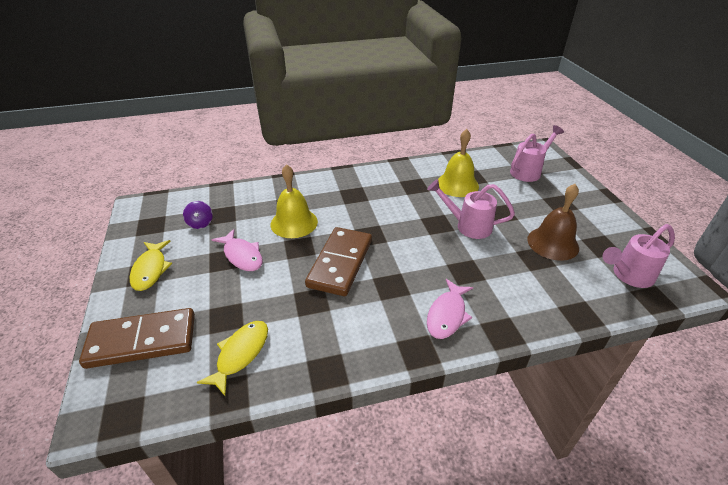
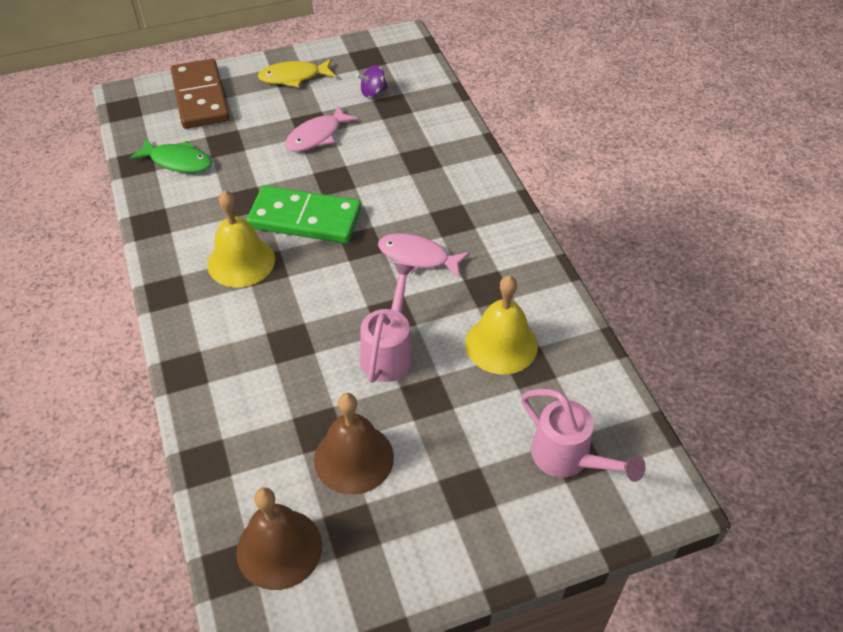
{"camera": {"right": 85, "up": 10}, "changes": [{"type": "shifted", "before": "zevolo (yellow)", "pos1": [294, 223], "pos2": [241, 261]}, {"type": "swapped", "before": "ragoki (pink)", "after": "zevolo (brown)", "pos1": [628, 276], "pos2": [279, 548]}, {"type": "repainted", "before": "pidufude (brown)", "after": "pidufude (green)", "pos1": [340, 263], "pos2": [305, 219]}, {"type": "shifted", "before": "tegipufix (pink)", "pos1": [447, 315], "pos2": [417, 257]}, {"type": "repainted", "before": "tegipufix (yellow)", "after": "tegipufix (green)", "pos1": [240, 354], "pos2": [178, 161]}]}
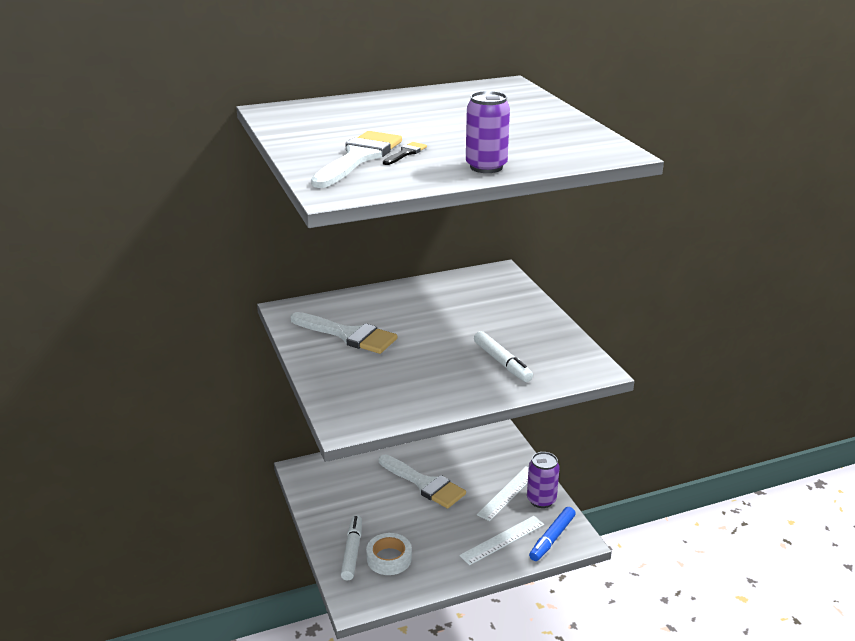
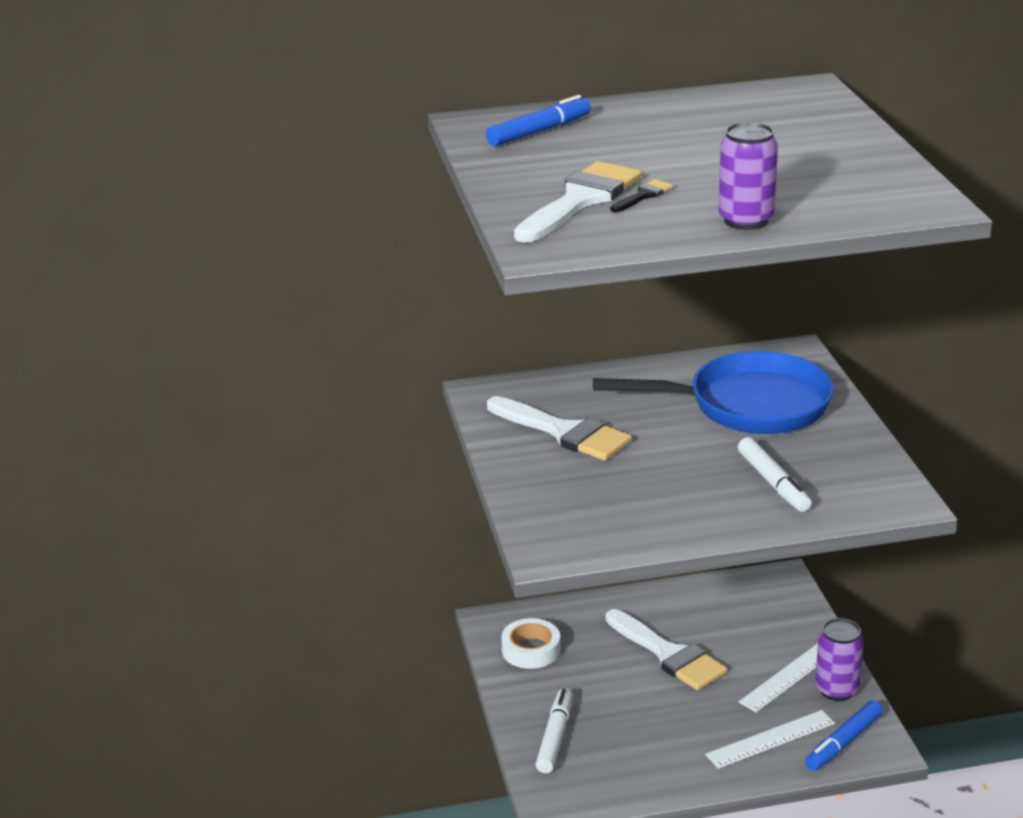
{"camera": {"right": 10, "up": 0}, "changes": [{"type": "shifted", "before": "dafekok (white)", "pos1": [389, 558], "pos2": [531, 650]}, {"type": "new", "after": "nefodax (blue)", "pos2": [539, 131]}, {"type": "new", "after": "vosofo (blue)", "pos2": [748, 406]}]}
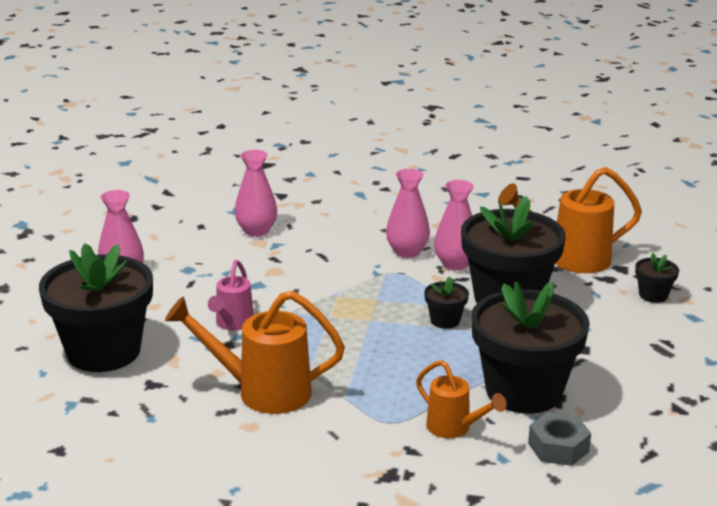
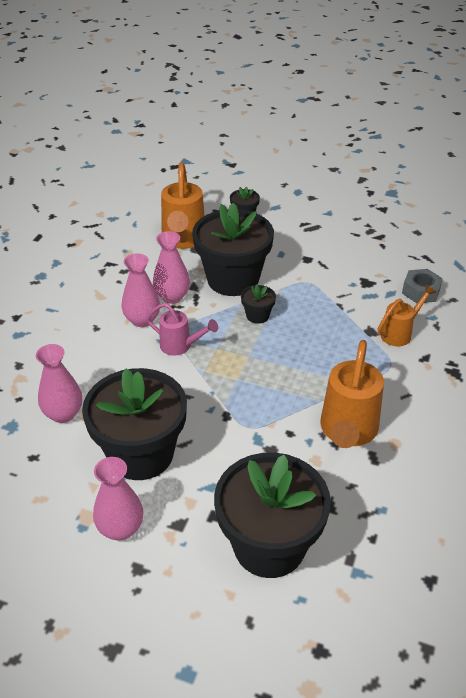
{"camera": {"right": -80, "up": 15}, "changes": [{"type": "shifted", "before": "ragoki (pink)", "pos1": [232, 324], "pos2": [181, 346]}, {"type": "shifted", "before": "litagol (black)", "pos1": [523, 391], "pos2": [141, 454]}]}
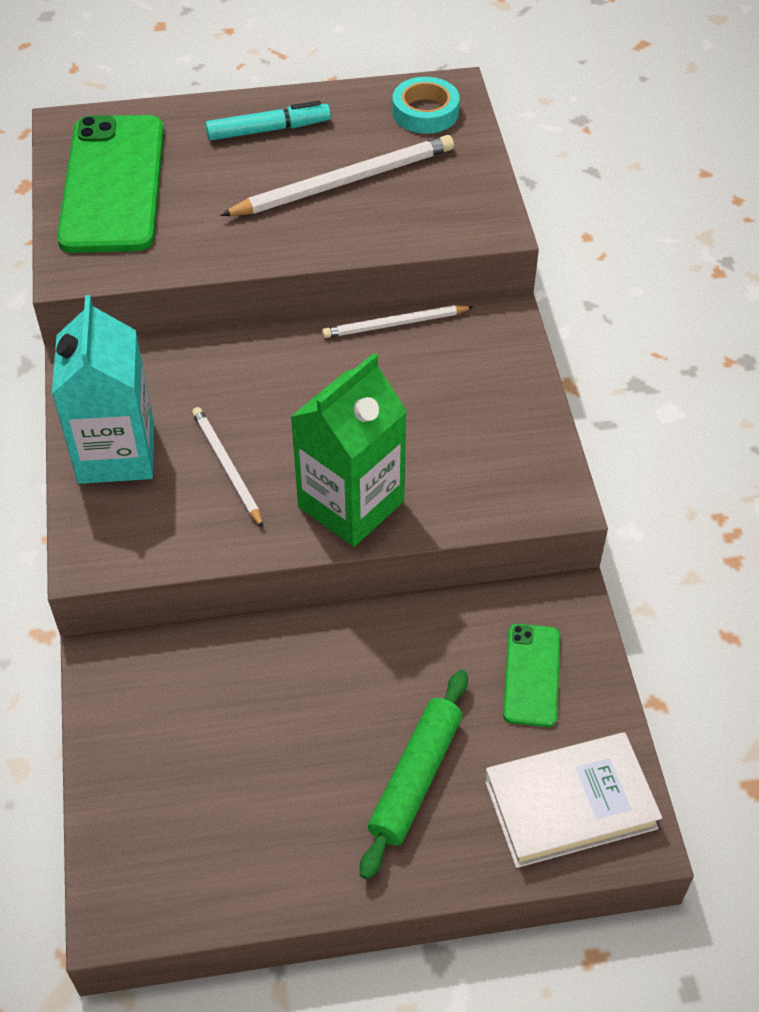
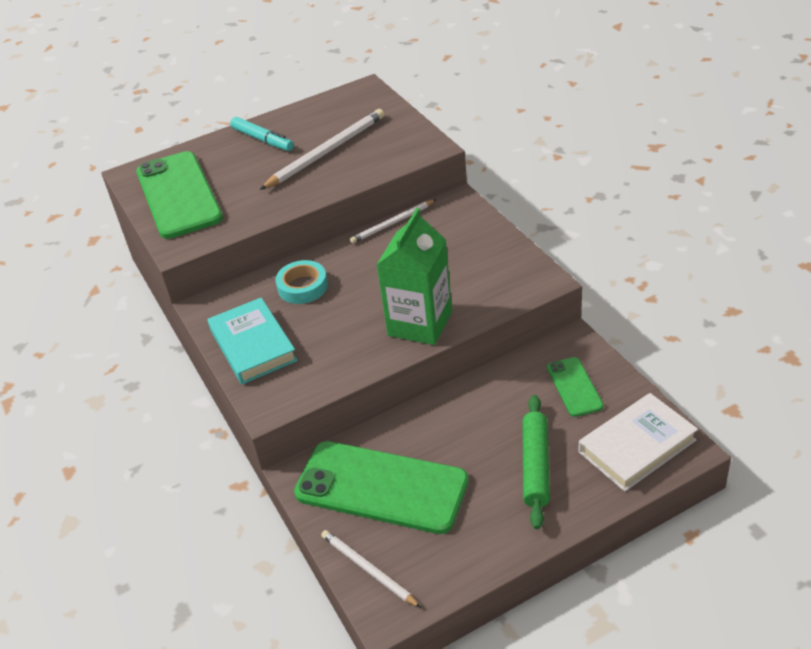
{"camera": {"right": -15, "up": -10}, "changes": [{"type": "shifted", "before": "dafekok (turquoise)", "pos1": [425, 112], "pos2": [302, 287]}, {"type": "rotated", "before": "nefodax (turquoise)", "pos1": [268, 130], "pos2": [262, 139], "turn": 75}, {"type": "swapped", "before": "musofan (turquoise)", "after": "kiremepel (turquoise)", "pos1": [116, 453], "pos2": [253, 345]}, {"type": "shifted", "before": "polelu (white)", "pos1": [227, 467], "pos2": [368, 569]}, {"type": "new", "after": "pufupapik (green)", "pos2": [381, 487]}]}
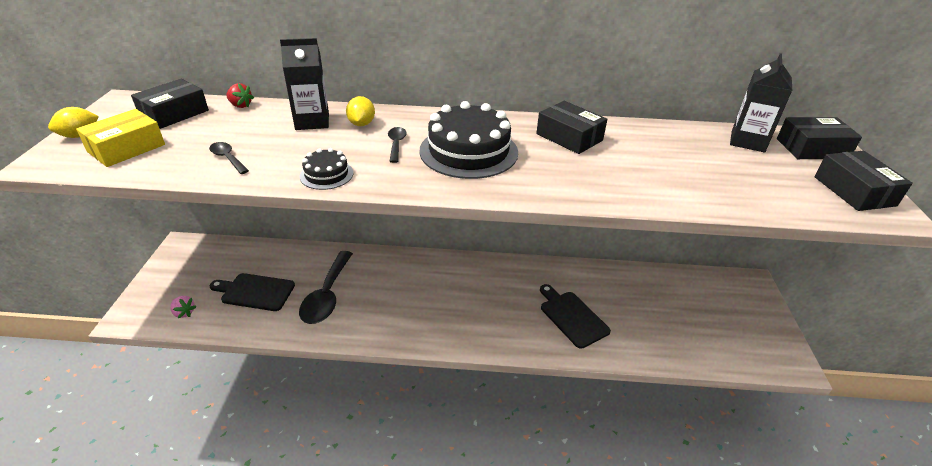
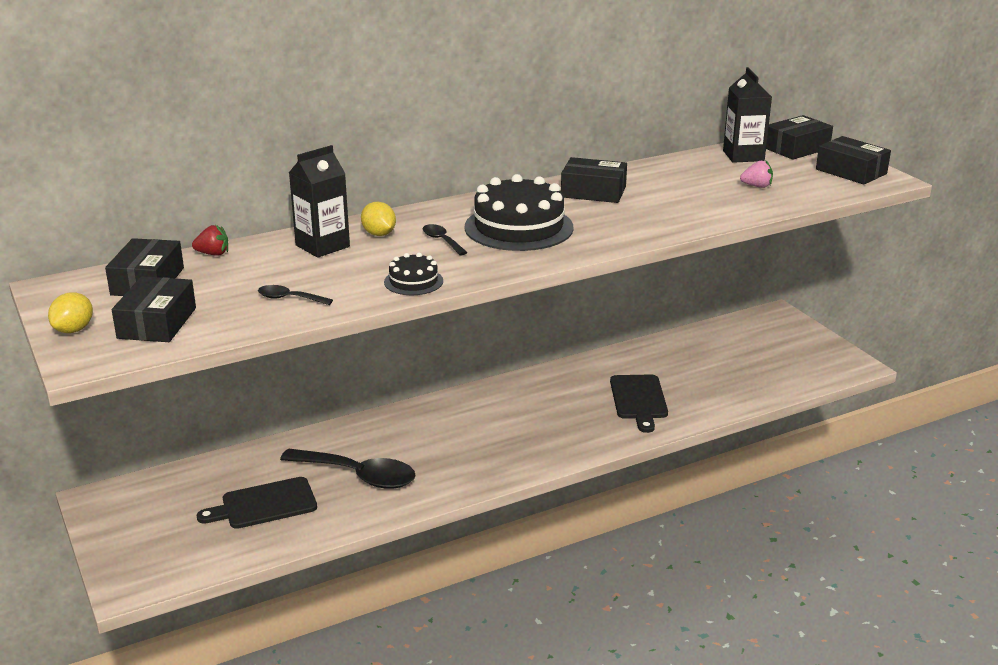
{"camera": {"right": -30, "up": -10}, "changes": [{"type": "repainted", "before": "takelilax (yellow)", "after": "takelilax (black)", "pos1": [126, 148], "pos2": [157, 323]}, {"type": "rotated", "before": "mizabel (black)", "pos1": [327, 295], "pos2": [358, 476], "turn": -45}, {"type": "rotated", "before": "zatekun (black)", "pos1": [572, 317], "pos2": [639, 400], "turn": -120}, {"type": "shifted", "before": "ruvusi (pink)", "pos1": [184, 312], "pos2": [757, 186]}]}
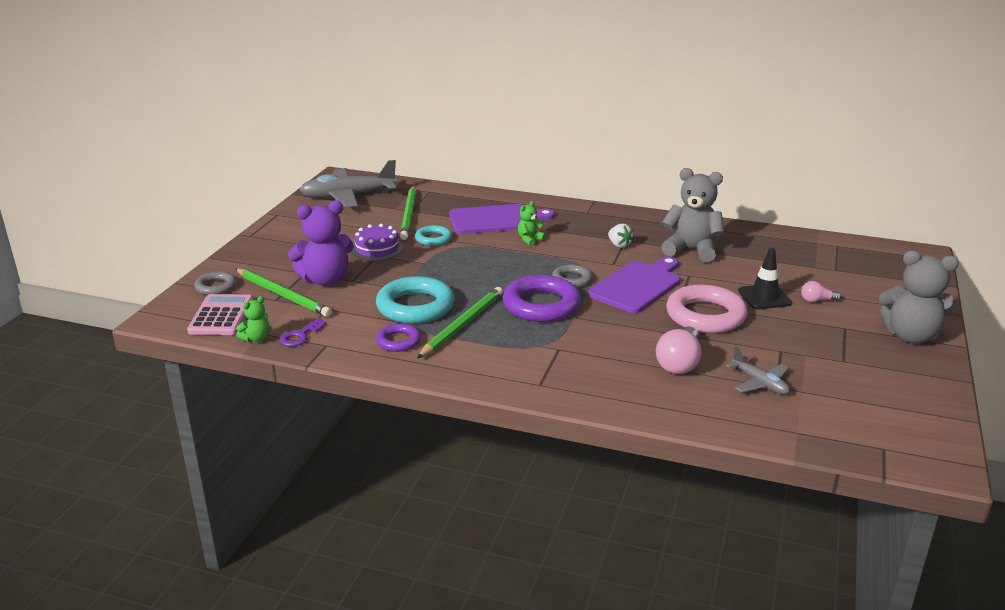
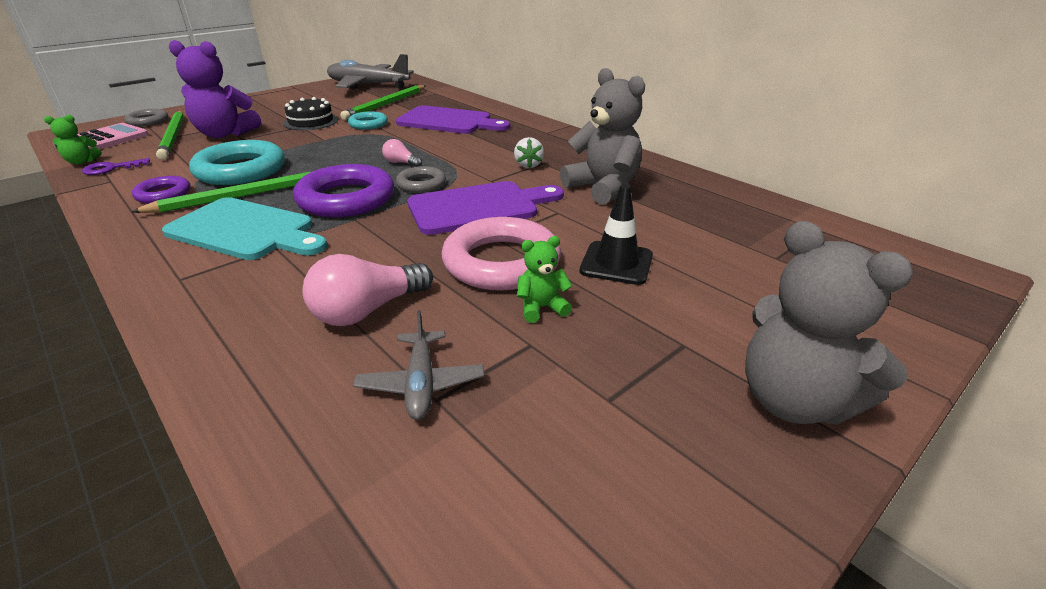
{"camera": {"right": 30, "up": 5}, "changes": [{"type": "shifted", "before": "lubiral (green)", "pos1": [529, 240], "pos2": [541, 308]}, {"type": "repainted", "before": "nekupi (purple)", "after": "nekupi (black)", "pos1": [377, 248], "pos2": [311, 122]}, {"type": "shifted", "before": "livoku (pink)", "pos1": [817, 300], "pos2": [401, 163]}, {"type": "new", "after": "zatekun (turquoise)", "pos2": [245, 230]}]}
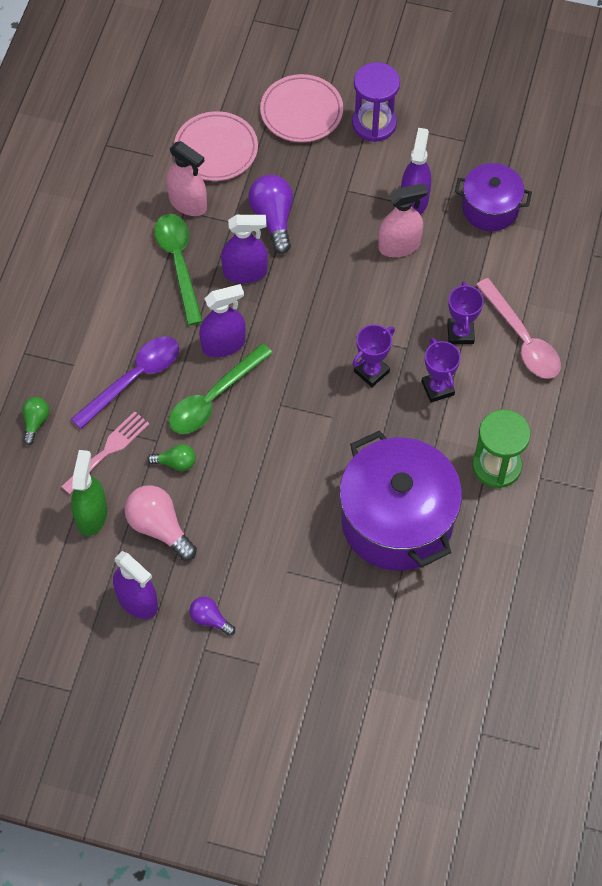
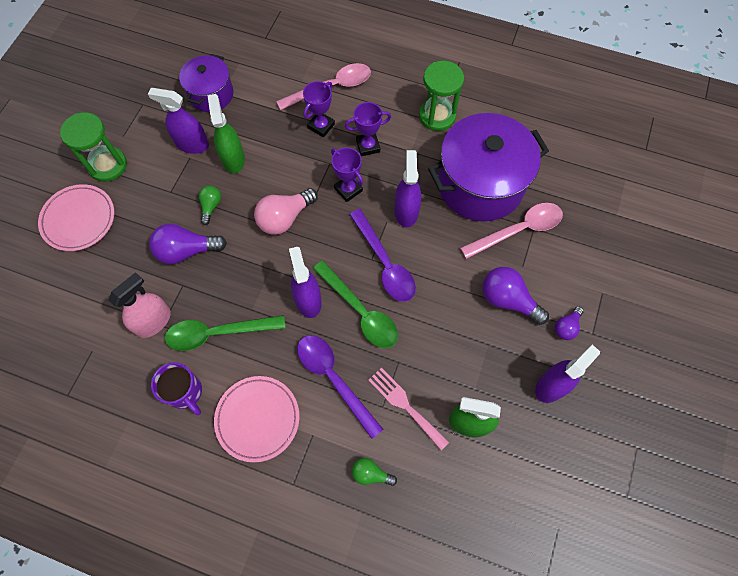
{"camera": {"right": -85, "up": 5}, "changes": [{"type": "repainted", "before": "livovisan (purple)", "after": "livovisan (green)", "pos1": [374, 124], "pos2": [108, 165]}, {"type": "shifted", "before": "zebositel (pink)", "pos1": [216, 149], "pos2": [258, 419]}, {"type": "repainted", "before": "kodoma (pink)", "after": "kodoma (green)", "pos1": [399, 245], "pos2": [233, 159]}, {"type": "shifted", "before": "kodoma (purple)", "pos1": [245, 272], "pos2": [406, 211]}, {"type": "rotated", "before": "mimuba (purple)", "pos1": [460, 333], "pos2": [321, 126], "turn": -60}, {"type": "shifted", "before": "livoku (green)", "pos1": [176, 463], "pos2": [211, 206]}, {"type": "shifted", "before": "livoku (pink)", "pos1": [159, 527], "pos2": [285, 218]}, {"type": "new", "after": "mizabel (pink)", "pos2": [518, 230]}, {"type": "new", "after": "mizabel (purple)", "pos2": [384, 263]}, {"type": "new", "after": "livoku (purple)", "pos2": [508, 300]}, {"type": "new", "after": "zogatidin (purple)", "pos2": [185, 392]}]}
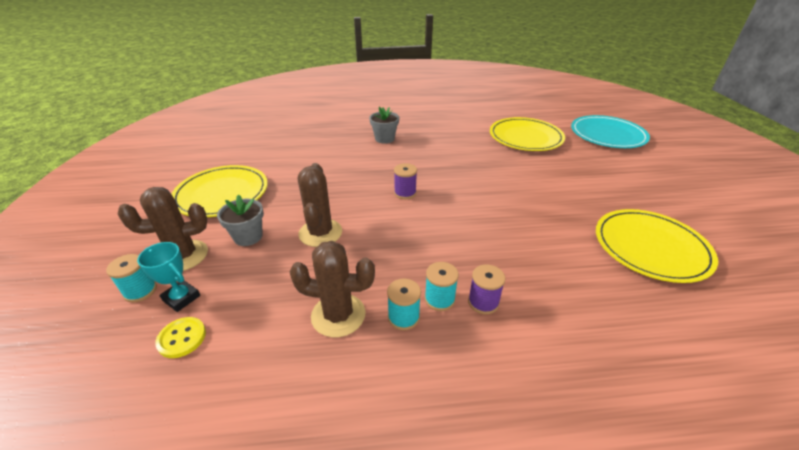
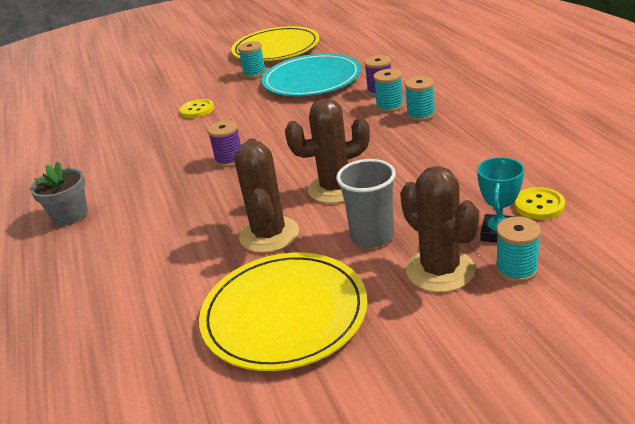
{"camera": {"right": -100, "up": -5}, "changes": [{"type": "shifted", "before": "zebositel (turquoise)", "pos1": [607, 135], "pos2": [312, 80]}, {"type": "gone", "before": "zebositel (yellow)", "pos1": [525, 137]}, {"type": "swapped", "before": "litagol (grey)", "after": "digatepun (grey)", "pos1": [248, 237], "pos2": [372, 236]}, {"type": "shifted", "before": "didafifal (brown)", "pos1": [338, 315], "pos2": [269, 235]}, {"type": "new", "after": "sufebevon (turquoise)", "pos2": [254, 74]}, {"type": "new", "after": "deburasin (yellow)", "pos2": [197, 110]}]}
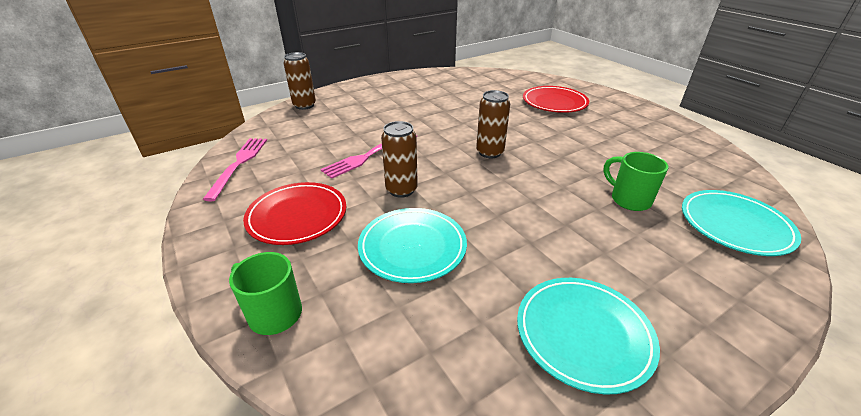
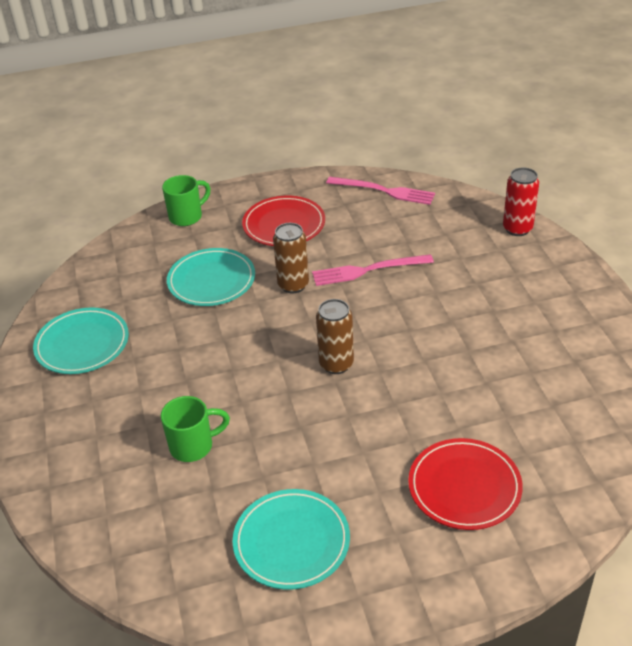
{"camera": {"right": 110, "up": 5}, "changes": [{"type": "repainted", "before": "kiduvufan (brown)", "after": "kiduvufan (red)", "pos1": [304, 105], "pos2": [517, 229]}, {"type": "rotated", "before": "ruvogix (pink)", "pos1": [368, 156], "pos2": [367, 270], "turn": -75}, {"type": "shifted", "before": "zebositel (turquoise)", "pos1": [735, 225], "pos2": [291, 541]}]}
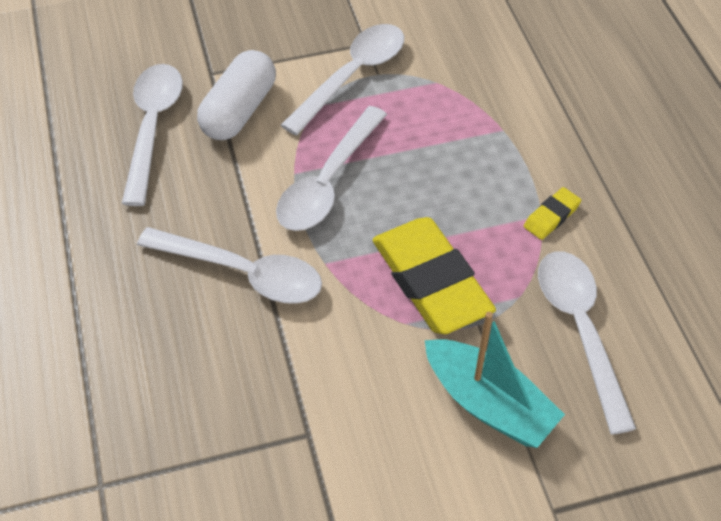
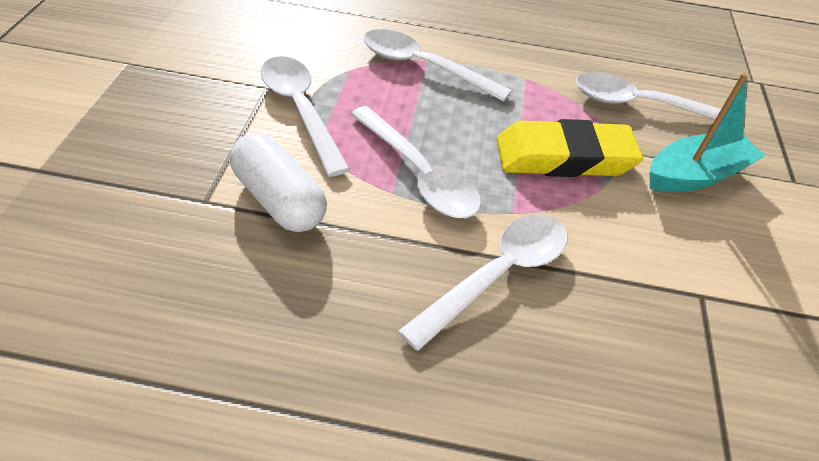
{"camera": {"right": -70, "up": -5}, "changes": [{"type": "shifted", "before": "mizabel (white)", "pos1": [152, 127], "pos2": [423, 67]}, {"type": "gone", "before": "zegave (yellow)", "pos1": [551, 216]}]}
